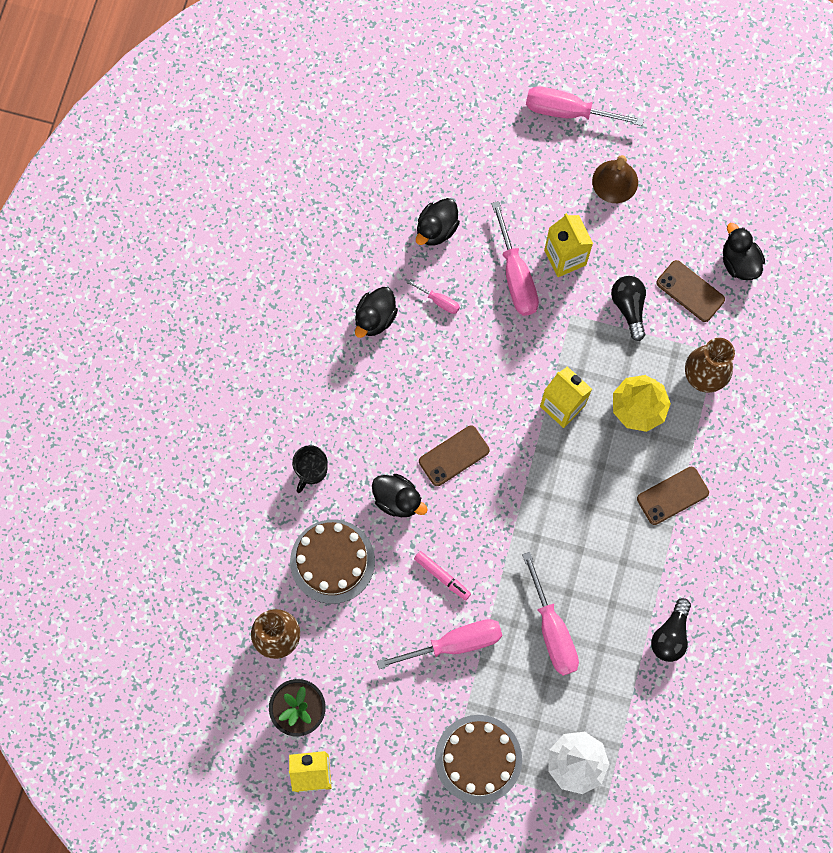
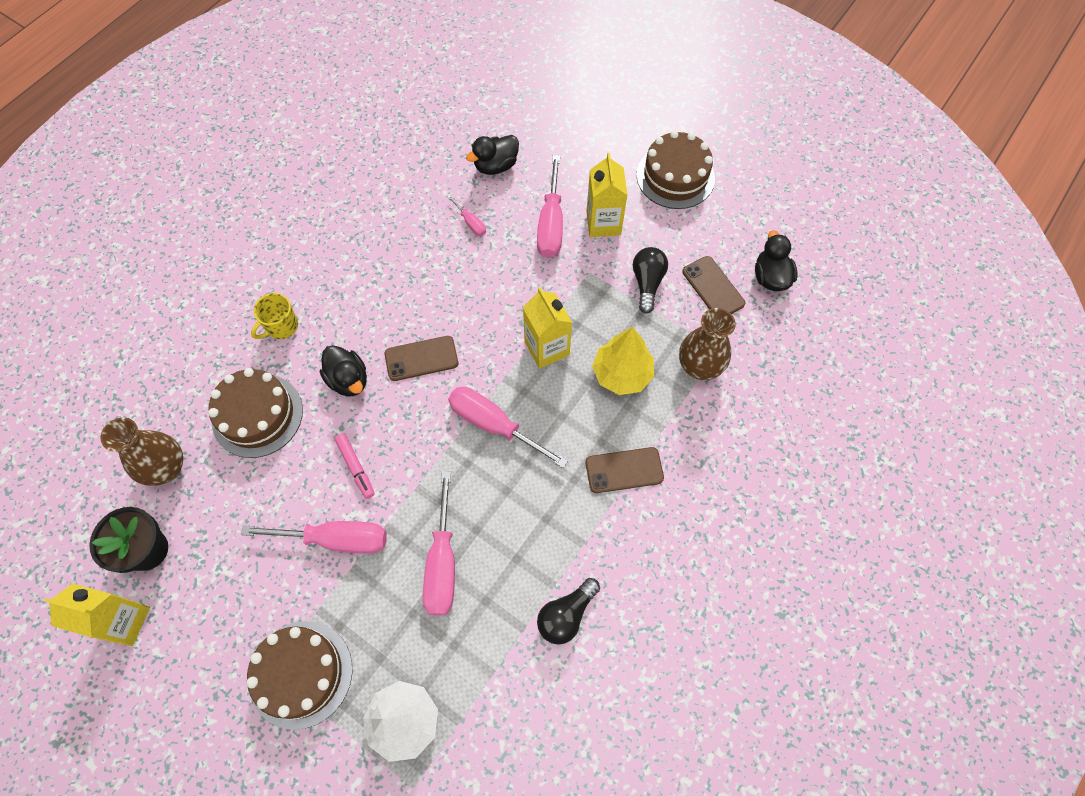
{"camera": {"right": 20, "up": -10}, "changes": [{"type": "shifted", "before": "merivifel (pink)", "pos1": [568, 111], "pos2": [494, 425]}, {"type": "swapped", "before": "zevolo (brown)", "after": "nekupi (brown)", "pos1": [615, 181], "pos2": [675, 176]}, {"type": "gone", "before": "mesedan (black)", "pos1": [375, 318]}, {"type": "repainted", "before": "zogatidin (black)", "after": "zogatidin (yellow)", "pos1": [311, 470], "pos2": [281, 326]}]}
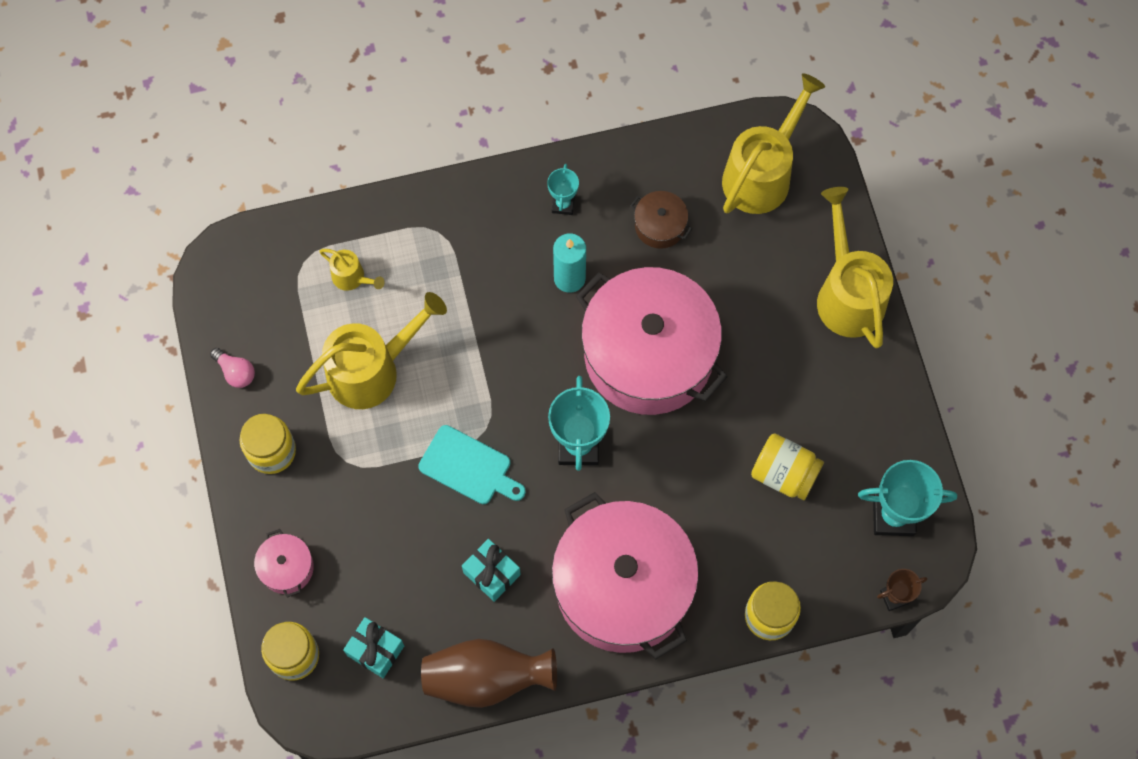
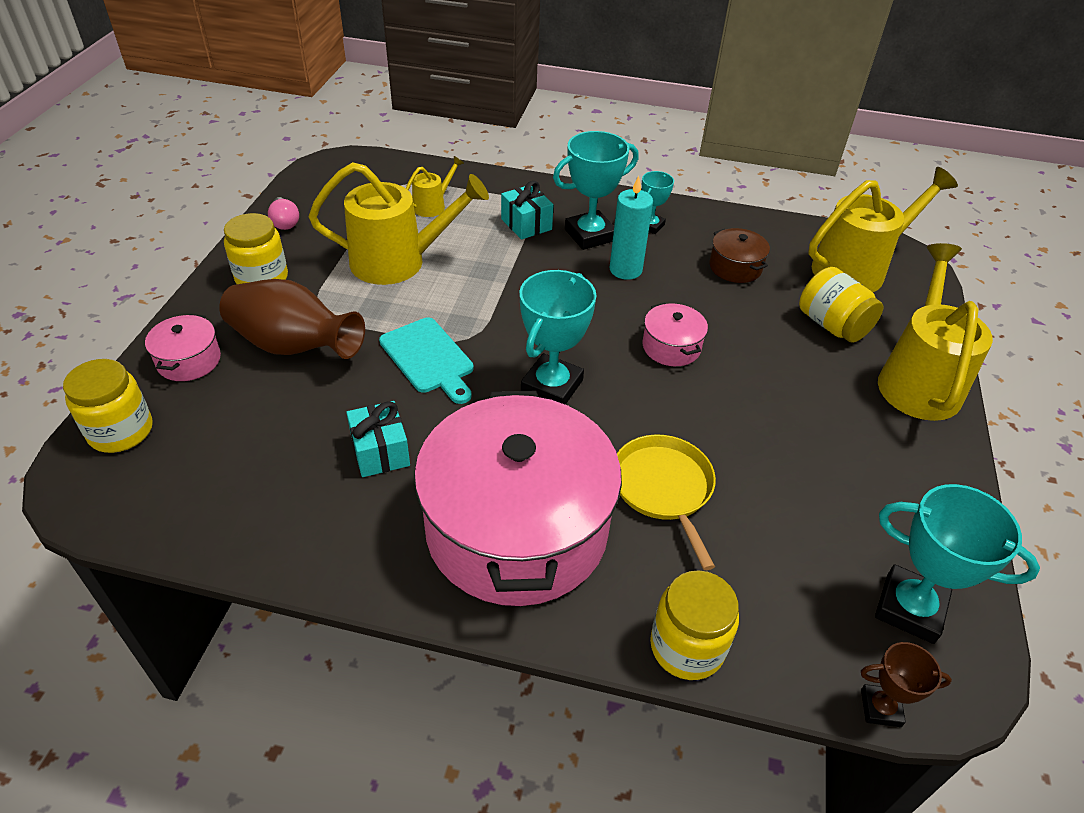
{"camera": {"right": 25, "up": -25}, "changes": [{"type": "rotated", "before": "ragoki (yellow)", "pos1": [352, 278], "pos2": [433, 205], "turn": -105}, {"type": "scaled", "before": "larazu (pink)", "pos1": [648, 355], "pos2": [671, 347], "scale": 0.4}, {"type": "shifted", "before": "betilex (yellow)", "pos1": [784, 474], "pos2": [832, 325]}, {"type": "shifted", "before": "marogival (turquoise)", "pos1": [375, 650], "pos2": [526, 224]}, {"type": "shifted", "before": "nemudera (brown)", "pos1": [486, 678], "pos2": [293, 346]}, {"type": "new", "after": "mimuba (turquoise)", "pos2": [590, 235]}, {"type": "new", "after": "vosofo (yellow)", "pos2": [664, 488]}]}
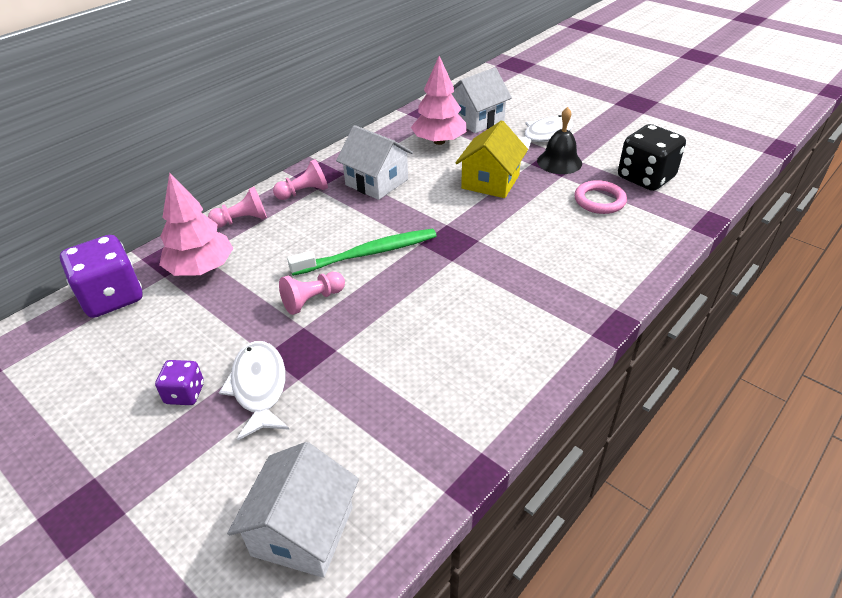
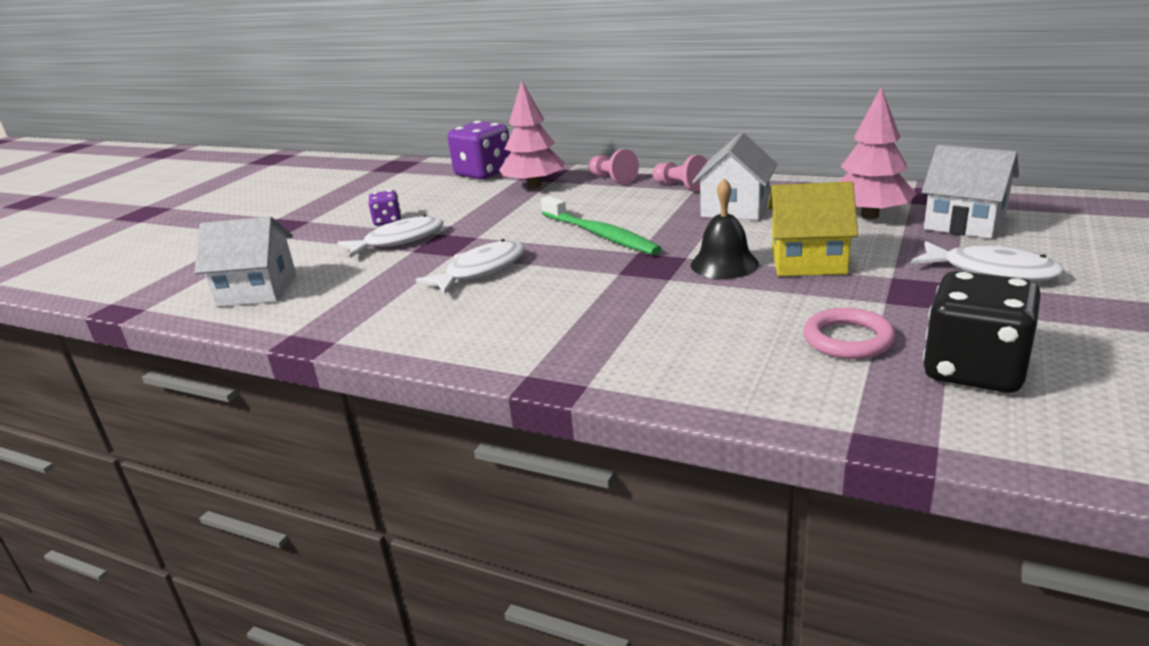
{"camera": {"right": 75, "up": -15}, "changes": [{"type": "shifted", "before": "zevolo (black)", "pos1": [559, 162], "pos2": [724, 264]}, {"type": "gone", "before": "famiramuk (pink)", "pos1": [312, 300]}, {"type": "new", "after": "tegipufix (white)", "pos2": [481, 270]}]}
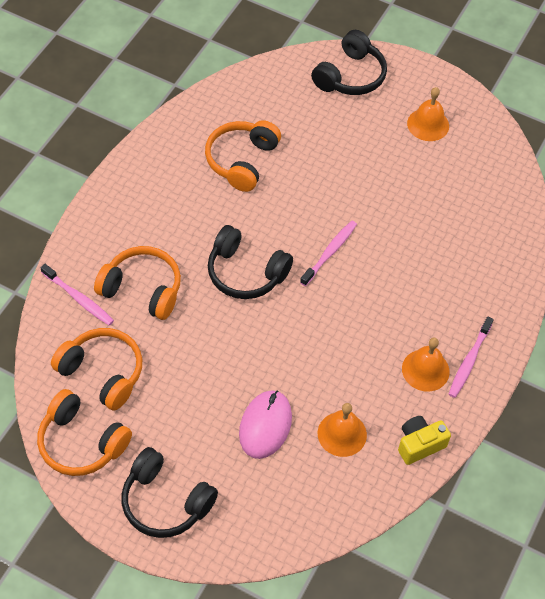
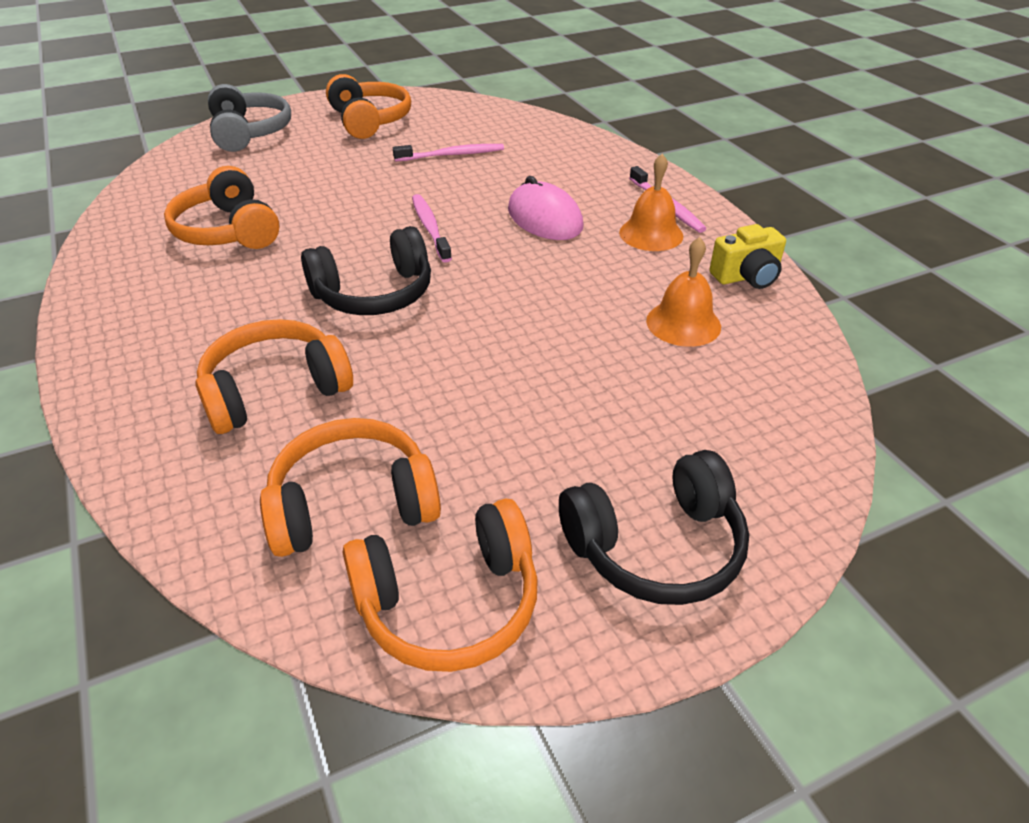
{"camera": {"right": -50, "up": -15}, "changes": [{"type": "repainted", "before": "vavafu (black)", "after": "vavafu (grey)", "pos1": [350, 76], "pos2": [249, 133]}, {"type": "swapped", "before": "zevolo (orange)", "after": "vavafu (orange)", "pos1": [428, 124], "pos2": [369, 121]}, {"type": "shifted", "before": "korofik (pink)", "pos1": [78, 298], "pos2": [451, 155]}, {"type": "shifted", "before": "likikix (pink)", "pos1": [265, 426], "pos2": [545, 218]}, {"type": "rotated", "before": "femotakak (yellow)", "pos1": [419, 444], "pos2": [746, 277], "turn": -120}]}
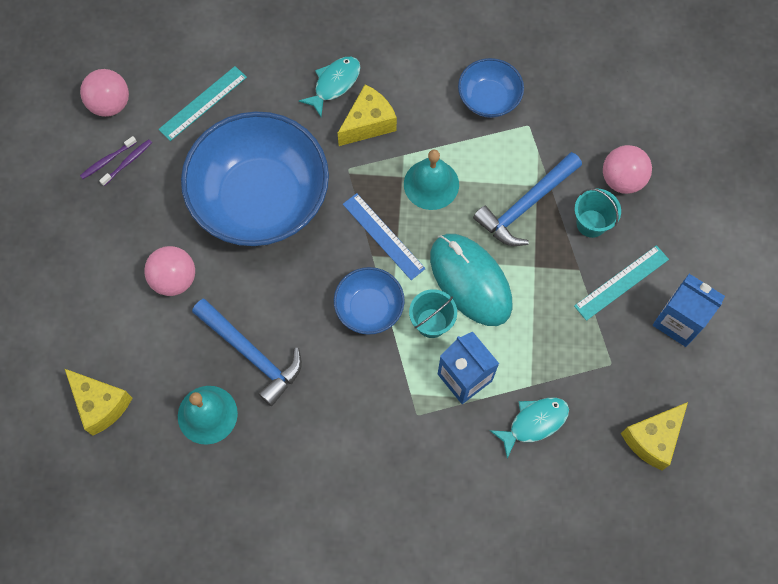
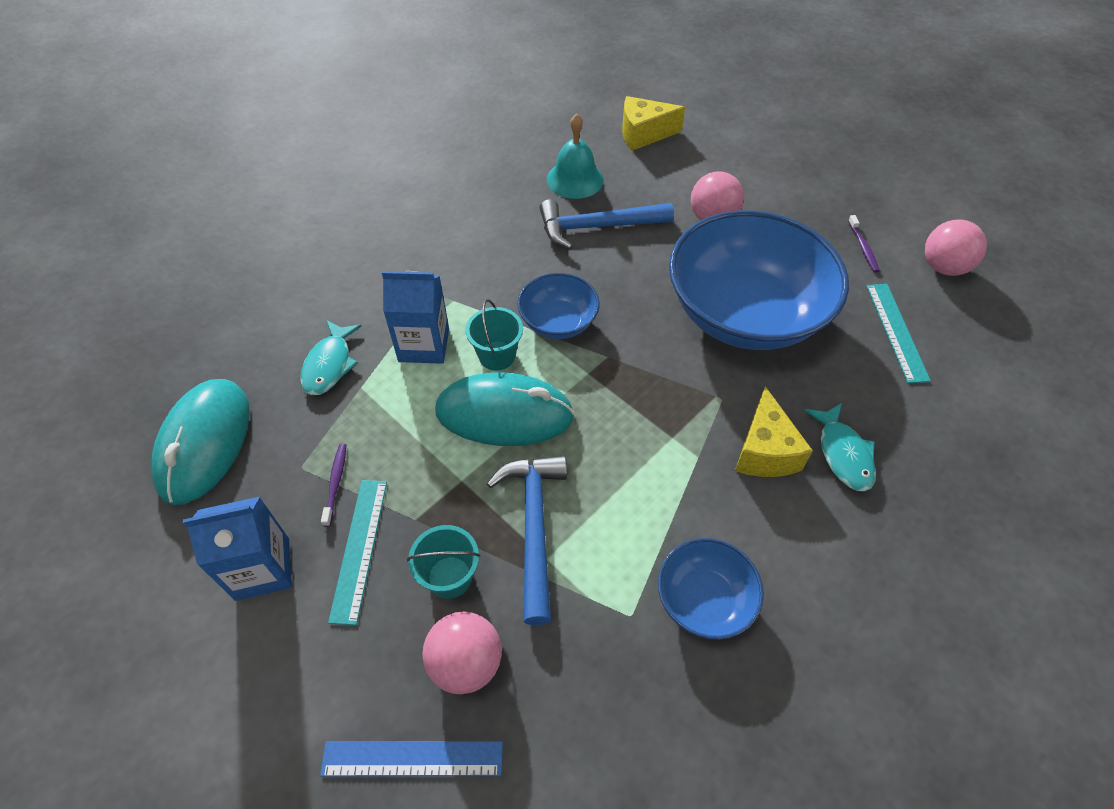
{"camera": {"right": 130, "up": -15}, "changes": [{"type": "shifted", "before": "korofik (purple)", "pos1": [107, 160], "pos2": [336, 483]}, {"type": "gone", "before": "zevolo (turquoise)", "pos1": [431, 184]}, {"type": "shifted", "before": "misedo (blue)", "pos1": [383, 236], "pos2": [412, 758]}, {"type": "swapped", "before": "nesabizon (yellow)", "after": "likikix (turquoise)", "pos1": [652, 439], "pos2": [205, 443]}]}
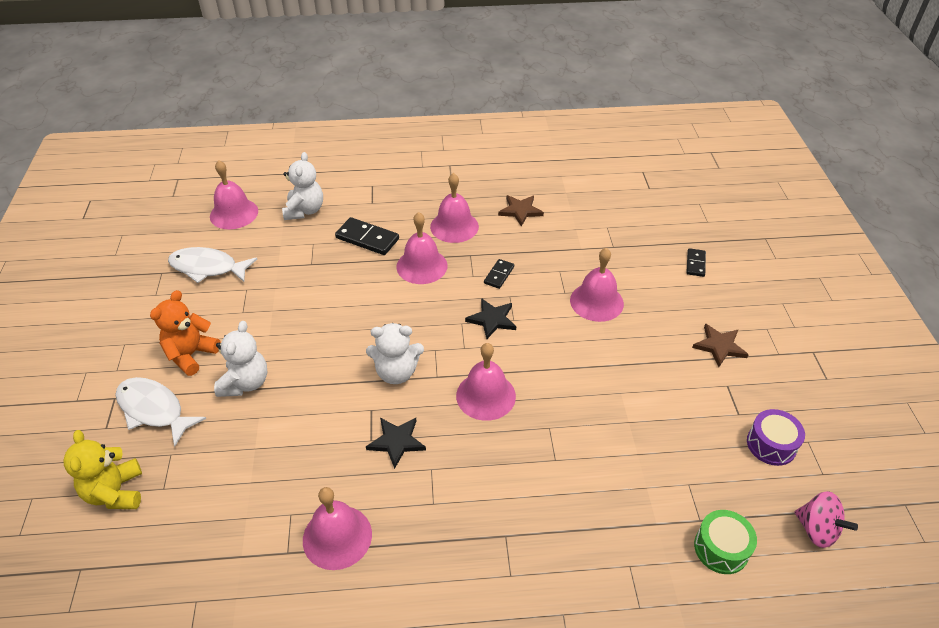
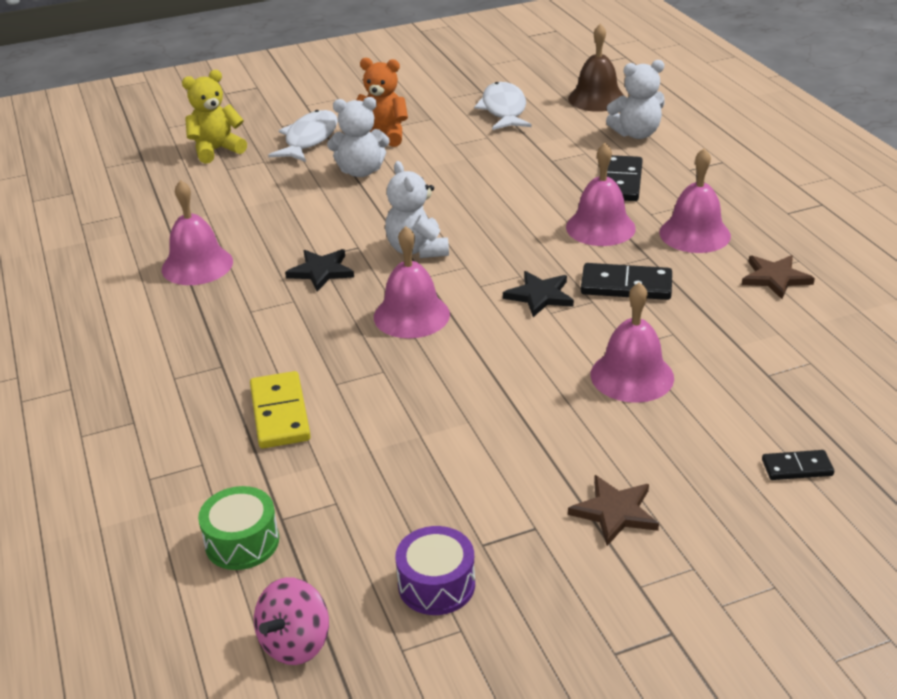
{"camera": {"right": 75, "up": -10}, "changes": [{"type": "repainted", "before": "zevolo (pink)", "after": "zevolo (brown)", "pos1": [234, 213], "pos2": [596, 99]}, {"type": "scaled", "before": "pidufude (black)", "pos1": [499, 275], "pos2": [626, 285], "scale": 1.7}, {"type": "new", "after": "pidufude (yellow)", "pos2": [280, 413]}]}
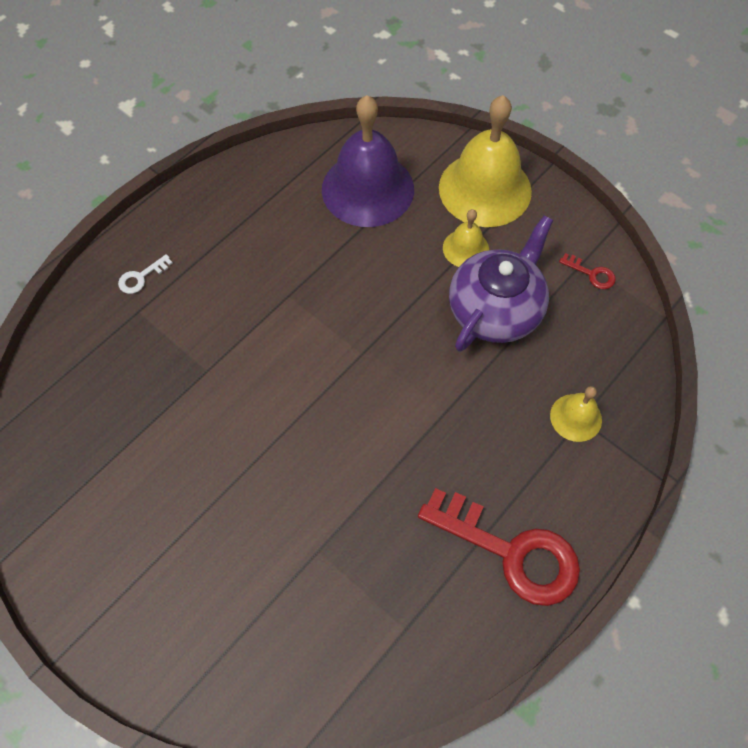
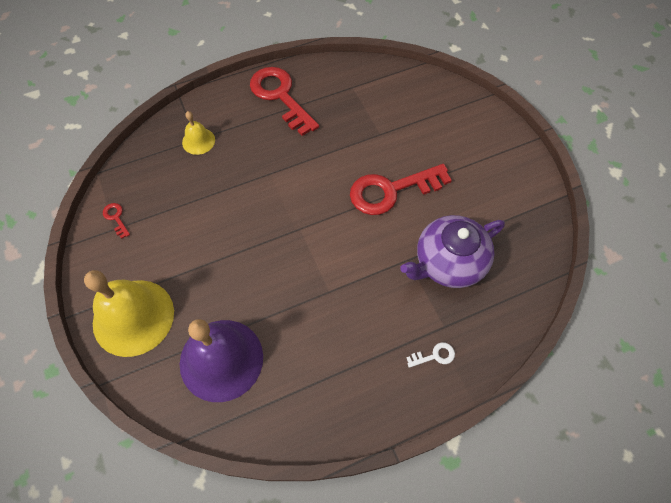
{"camera": {"right": -155, "up": 0}, "changes": [{"type": "gone", "before": "zevolo (yellow)", "pos1": [465, 248]}, {"type": "shifted", "before": "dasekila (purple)", "pos1": [495, 310], "pos2": [448, 262]}, {"type": "new", "after": "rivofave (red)", "pos2": [391, 190]}]}
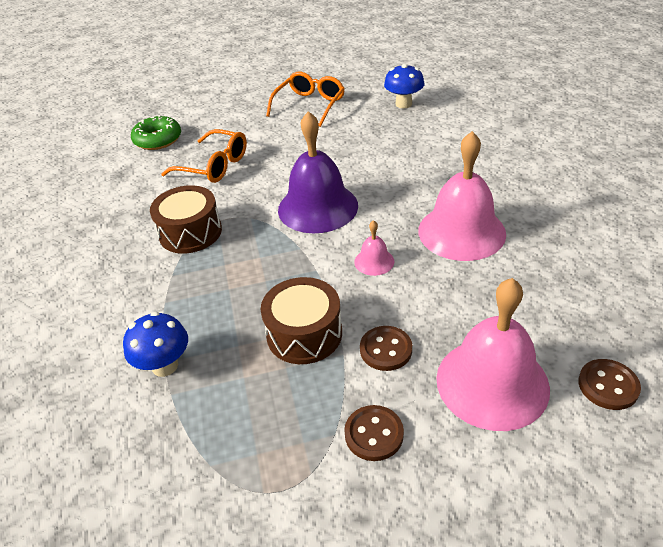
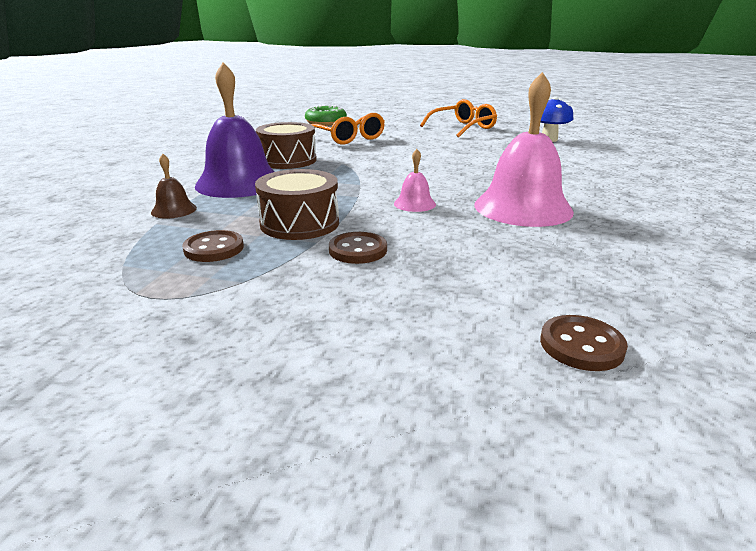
{"camera": {"right": 25, "up": -15}, "changes": [{"type": "shifted", "before": "zevolo (purple)", "pos1": [318, 207], "pos2": [239, 183]}, {"type": "gone", "before": "zevolo (pink)", "pos1": [492, 382]}, {"type": "swapped", "before": "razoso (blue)", "after": "zevolo (brown)", "pos1": [165, 366], "pos2": [174, 210]}, {"type": "shifted", "before": "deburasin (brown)", "pos1": [374, 434], "pos2": [214, 248]}]}
